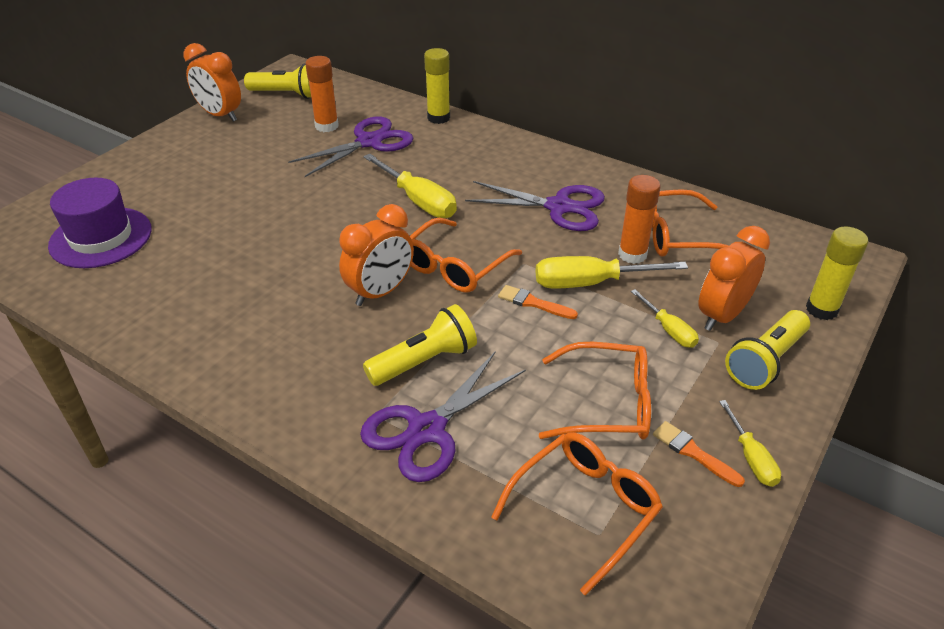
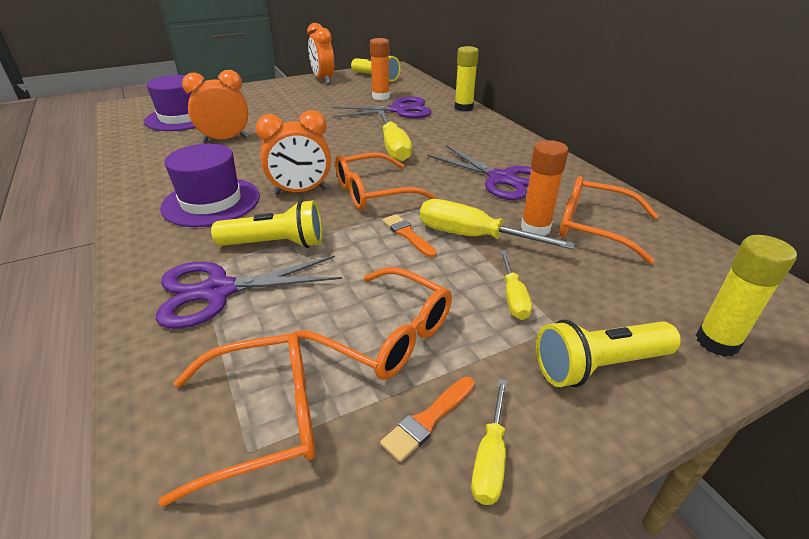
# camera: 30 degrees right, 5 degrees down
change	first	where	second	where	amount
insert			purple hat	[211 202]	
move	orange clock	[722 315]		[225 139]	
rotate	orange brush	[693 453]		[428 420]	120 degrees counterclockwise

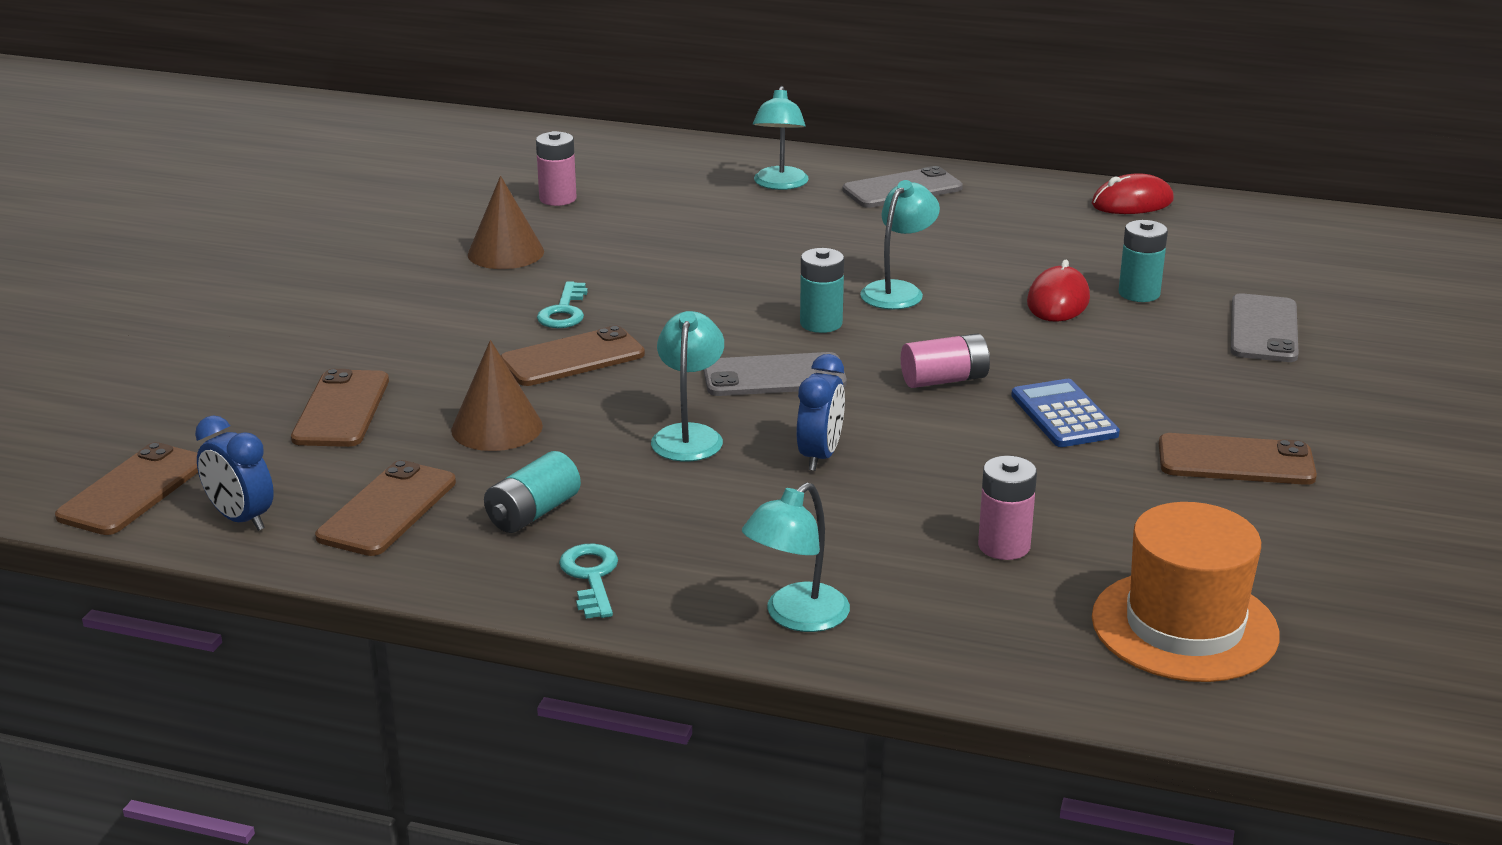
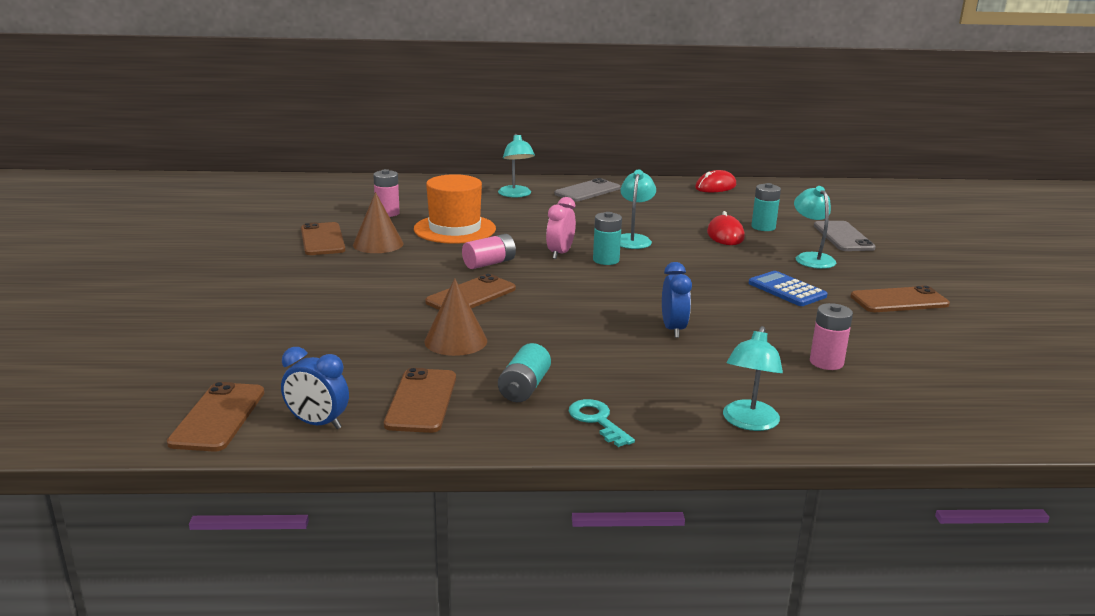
# camera: 20 degrees left, 5 degrees down
change	first	where	second	where	amount
move	brown phone	[341 409]		[322 239]	
move	orange hat	[1184 626]		[454 229]	
move	pink battery	[944 380]		[489 263]	
insert			pink clock	[560 253]	
move	turquoise lamp	[689 435]		[811 258]	
delete	turquoise key	[564 311]			
delete	grey phone	[774 376]			

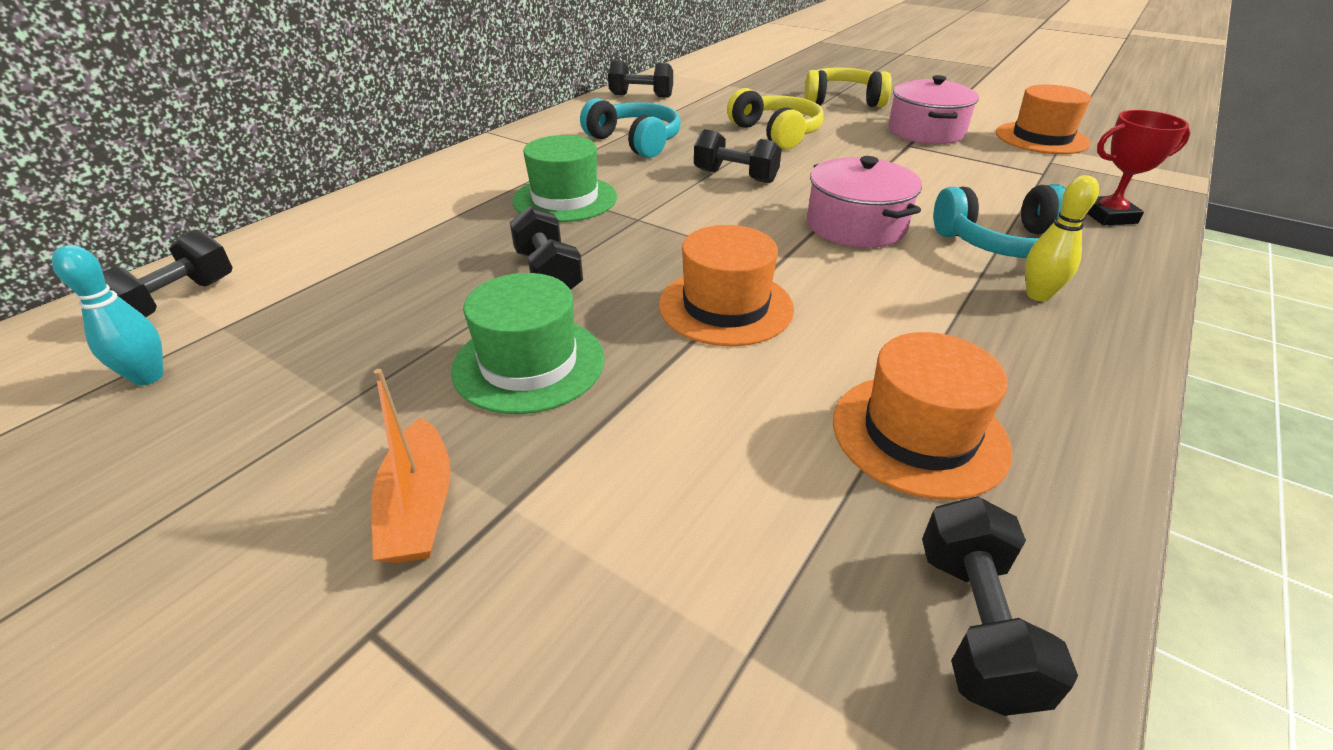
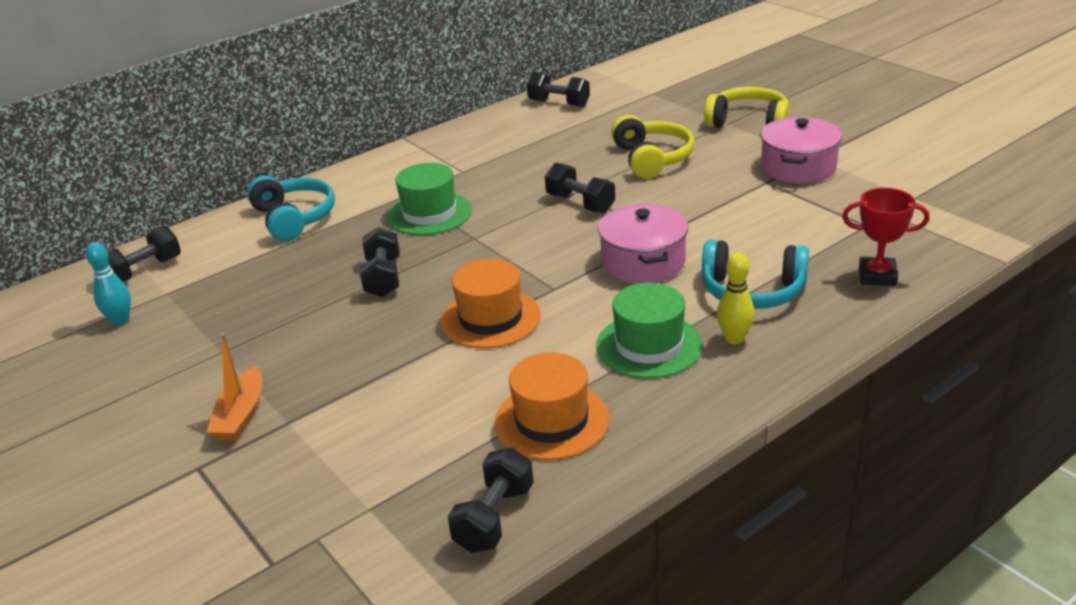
# camera: 20 degrees right, 5 degrees down
change	first	where	second	where	amount
move	turquoise headphones	[635 142]		[294 218]	
move	green hat	[529 363]		[649 345]	
delete	orange hat	[1041 138]			

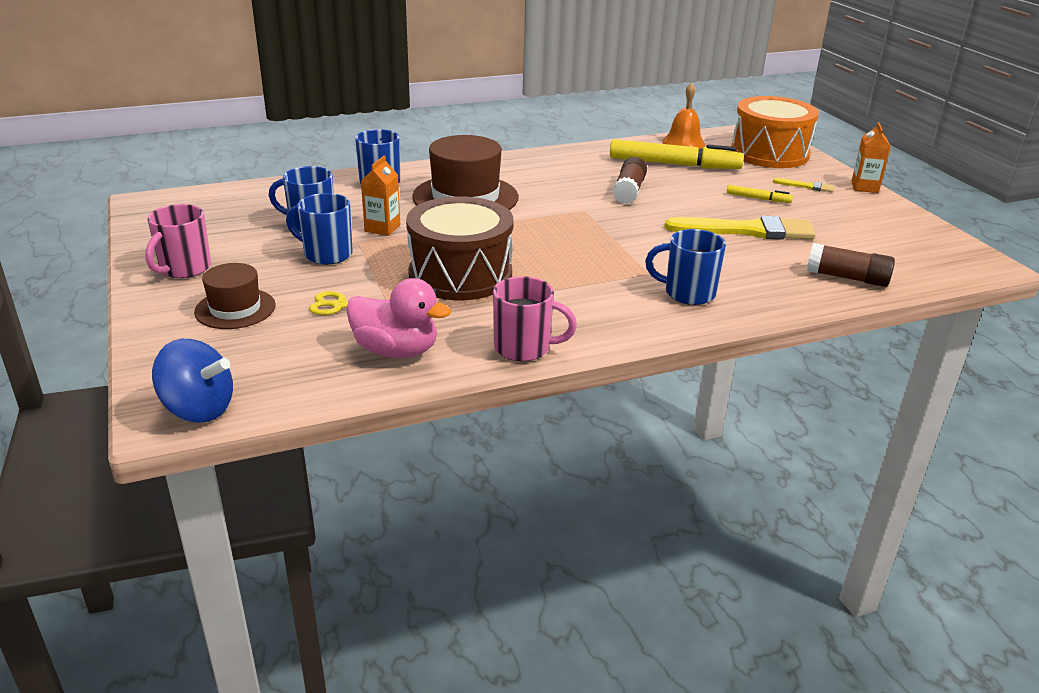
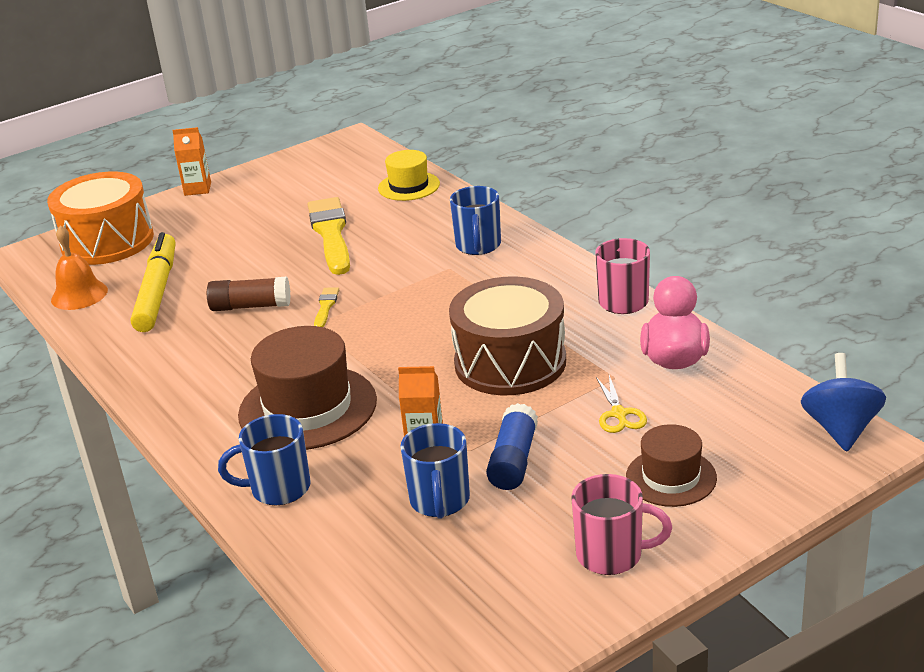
# camera: 100 degrees left, 0 degrees up
change	first	where	second	where	amount
move	yellow brush	[806 186]		[325 307]	
replace	brown glue stick	[847 278]	yellow hat	[409 186]	
replace	blue mug	[326 254]	blue glue stick	[513 460]	
delete	yellow marker	[758 198]			

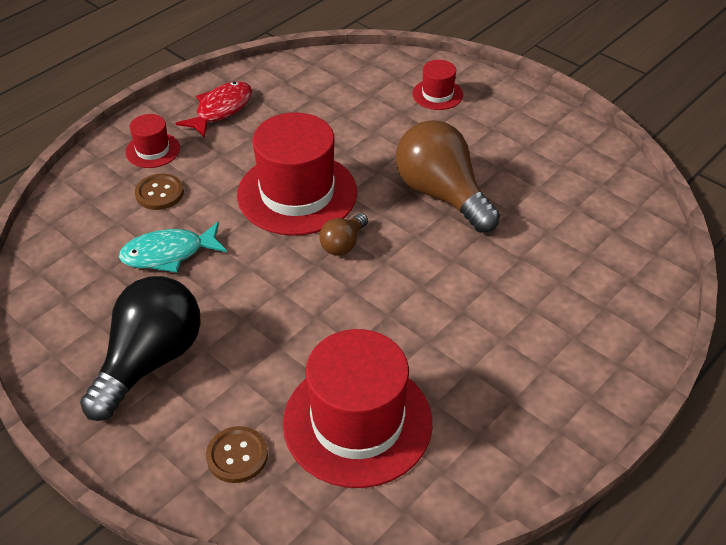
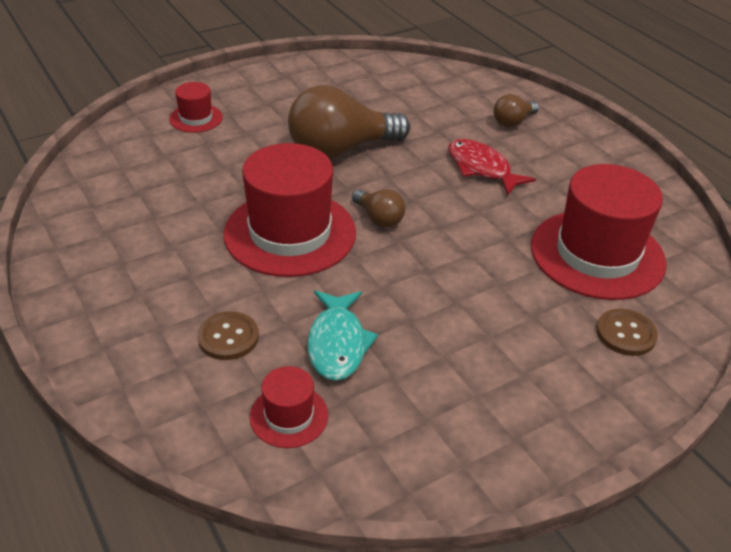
# camera: 75 degrees left, 5 degrees down
change	first	where	second	where	amount
move	red hat	[153 150]		[289 416]	
move	red fish	[221 109]		[481 168]	
insert			brown light bulb	[513 122]	
delete	black light bulb	[150 361]			

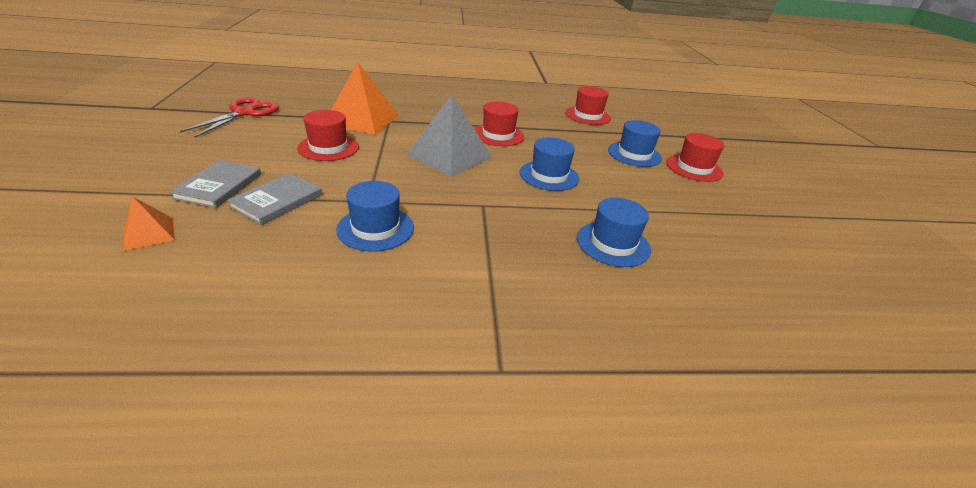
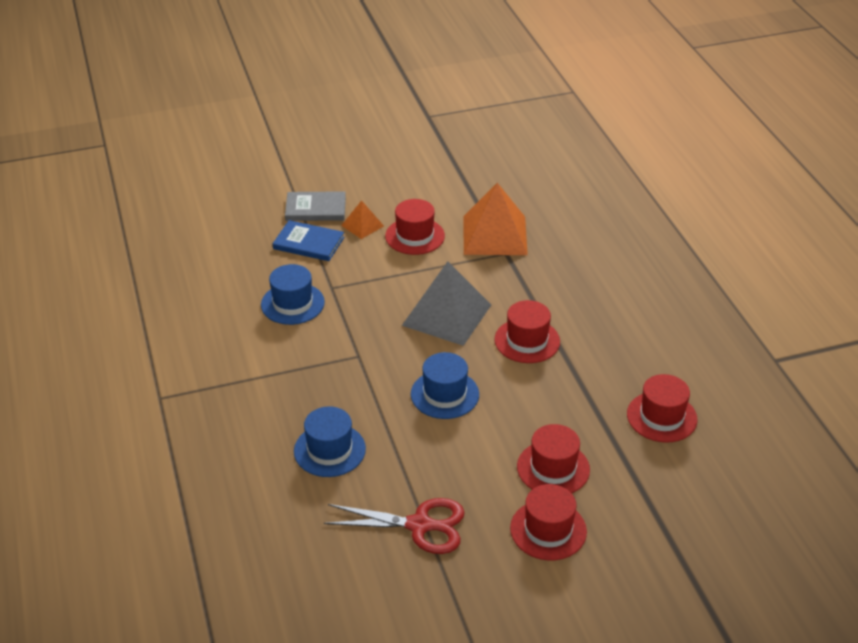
# camera: 80 degrees right, 5 degrees up
change	first	where	second	where	amount
recolor	grey book	[277 201]	blue book	[308 243]	
move	red scissors	[244 113]		[420 525]	
move	orange pyramid	[149 233]		[362 225]	
recolor	blue hat	[634 154]	red hat	[553 468]	

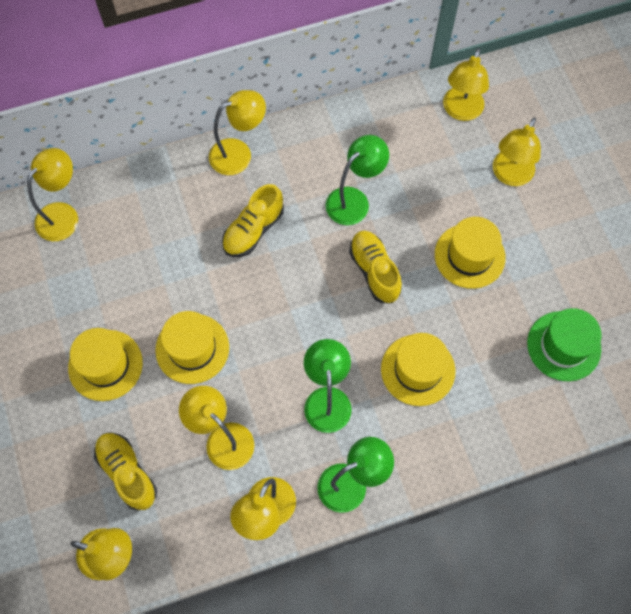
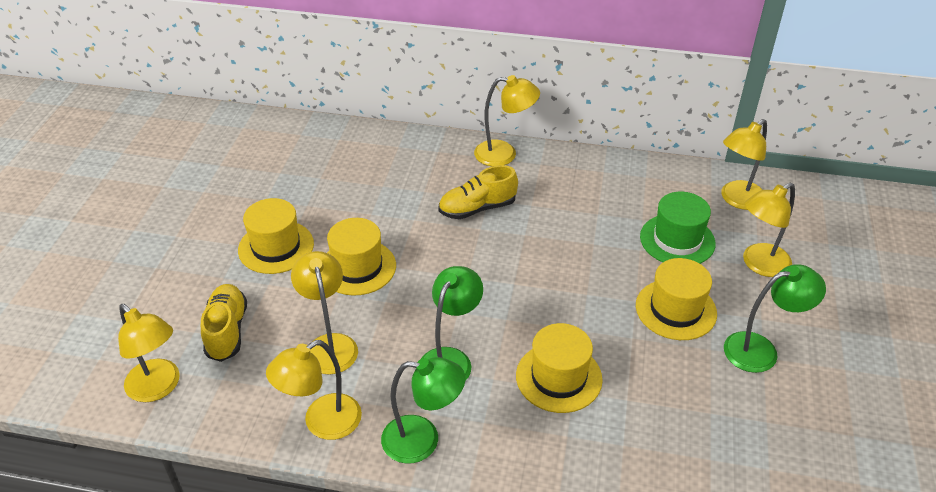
# camera: 30 degrees right, 25 degrees down
change	first	where	second	where	amount
move	green hat	[563 346]		[677 240]	
move	green lamp	[354 200]		[761 350]	
delete	yellow lamp	[63 214]			
delete	yellow shoe	[374 271]			

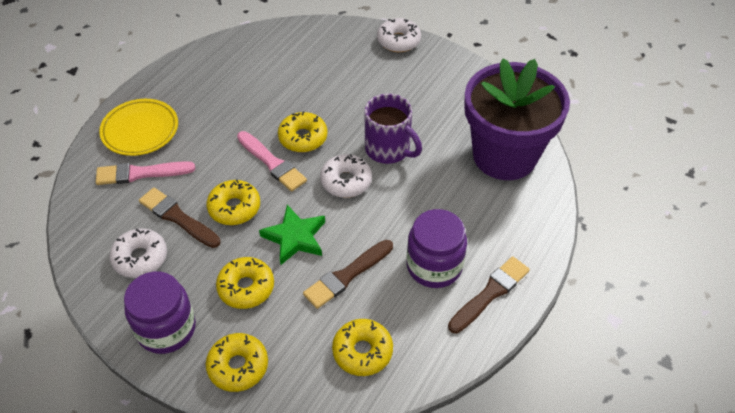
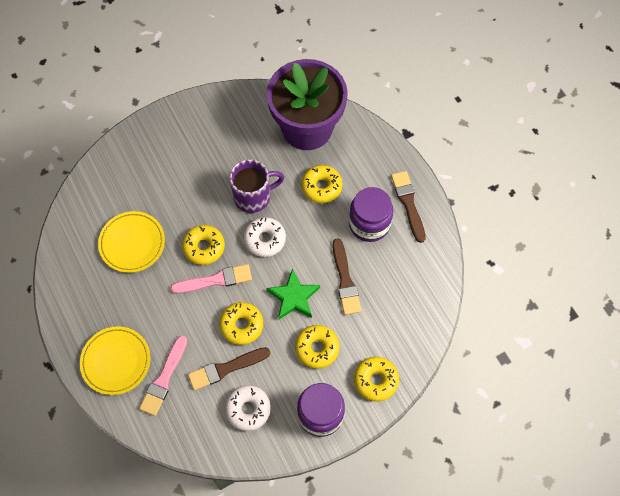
# camera: 60 degrees left, 15 degrees up
change	first	where	second	where	amount
insert			yellow plate	[132 243]	
move	yellow donut	[362 351]		[321 187]	
delete	white donut	[398 41]			

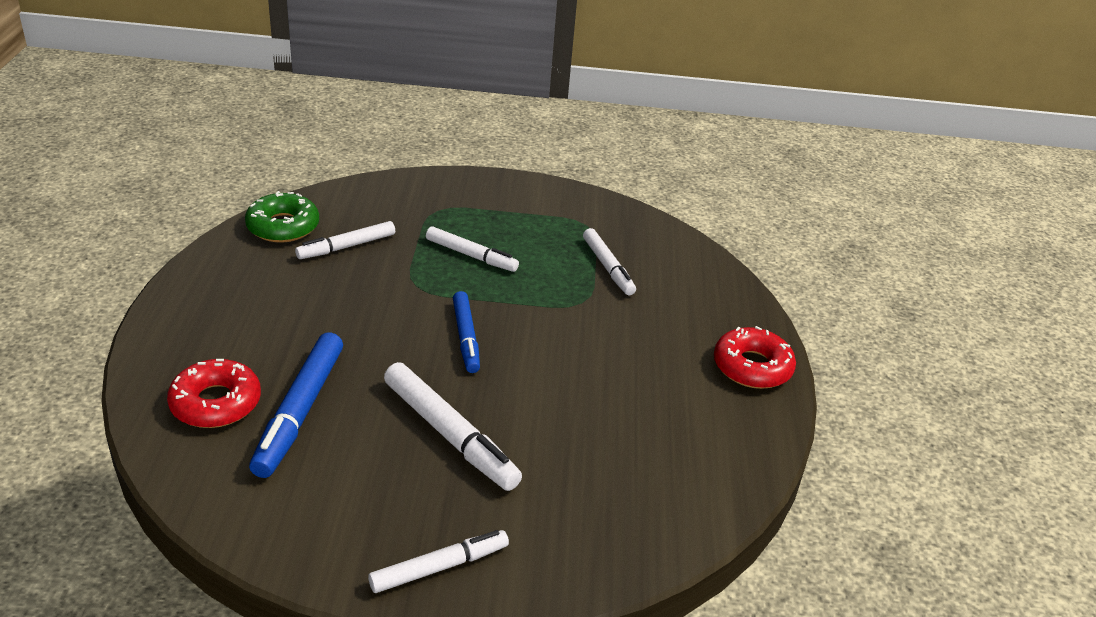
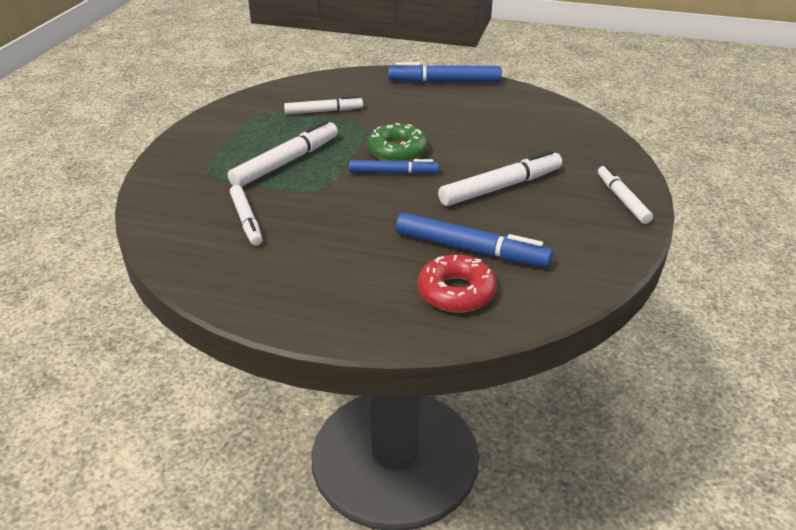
# camera: 75 degrees left, 0 degrees up
change	first	where	second	where	amount
resize	white marker	[471 255]		[286 162]	x1.54
move	green donut	[283 226]		[397 151]	
replace	red donut	[752 367]	blue marker	[444 82]	

